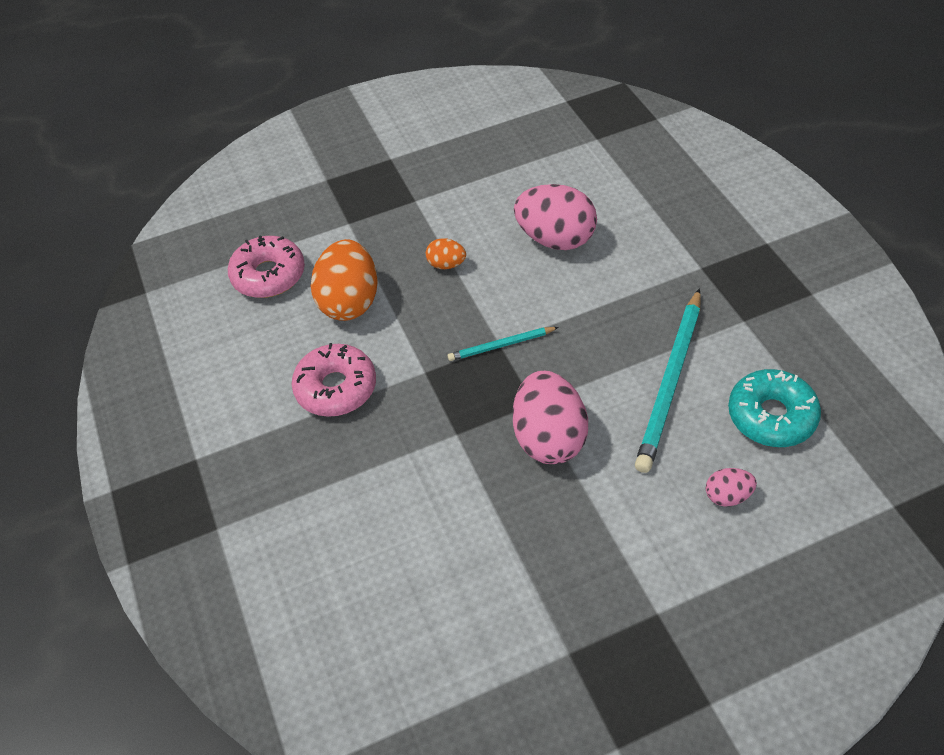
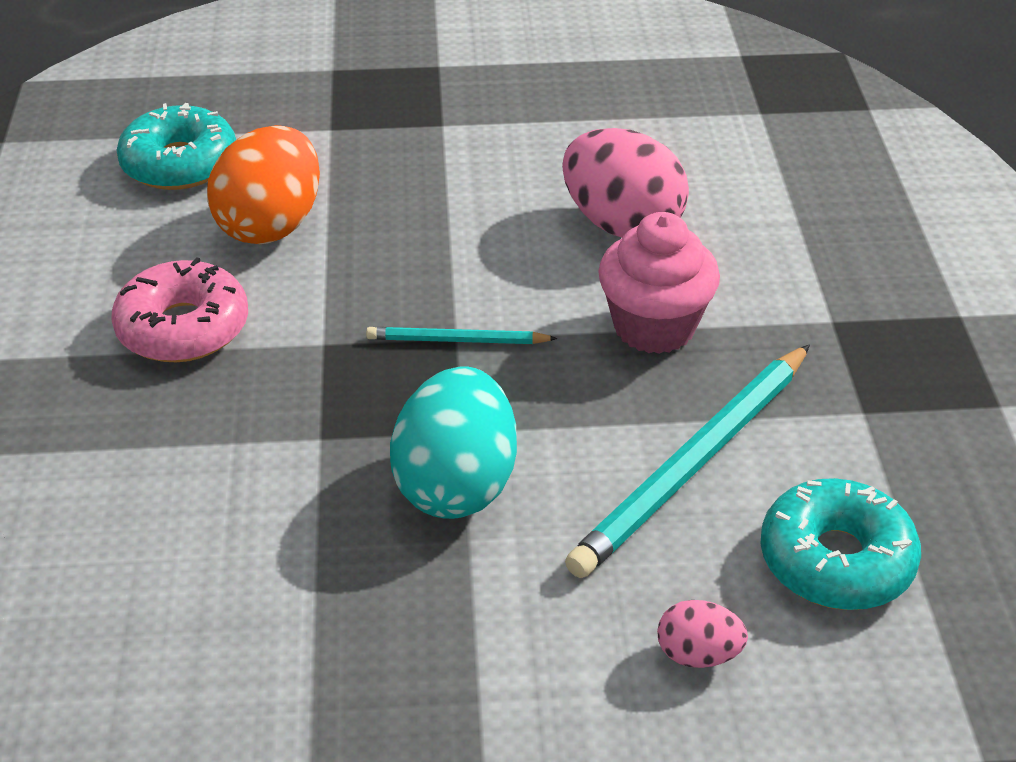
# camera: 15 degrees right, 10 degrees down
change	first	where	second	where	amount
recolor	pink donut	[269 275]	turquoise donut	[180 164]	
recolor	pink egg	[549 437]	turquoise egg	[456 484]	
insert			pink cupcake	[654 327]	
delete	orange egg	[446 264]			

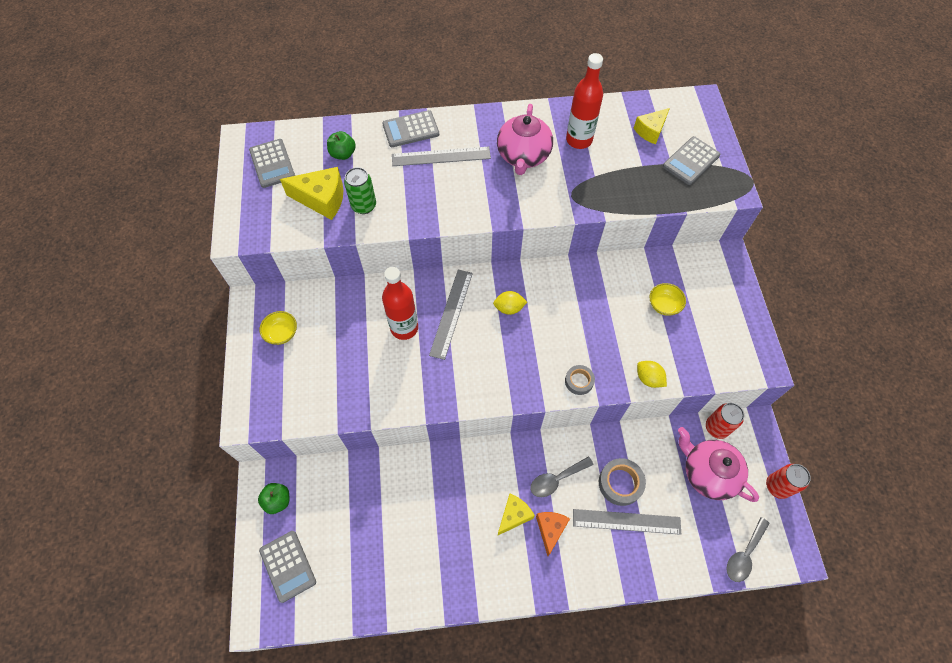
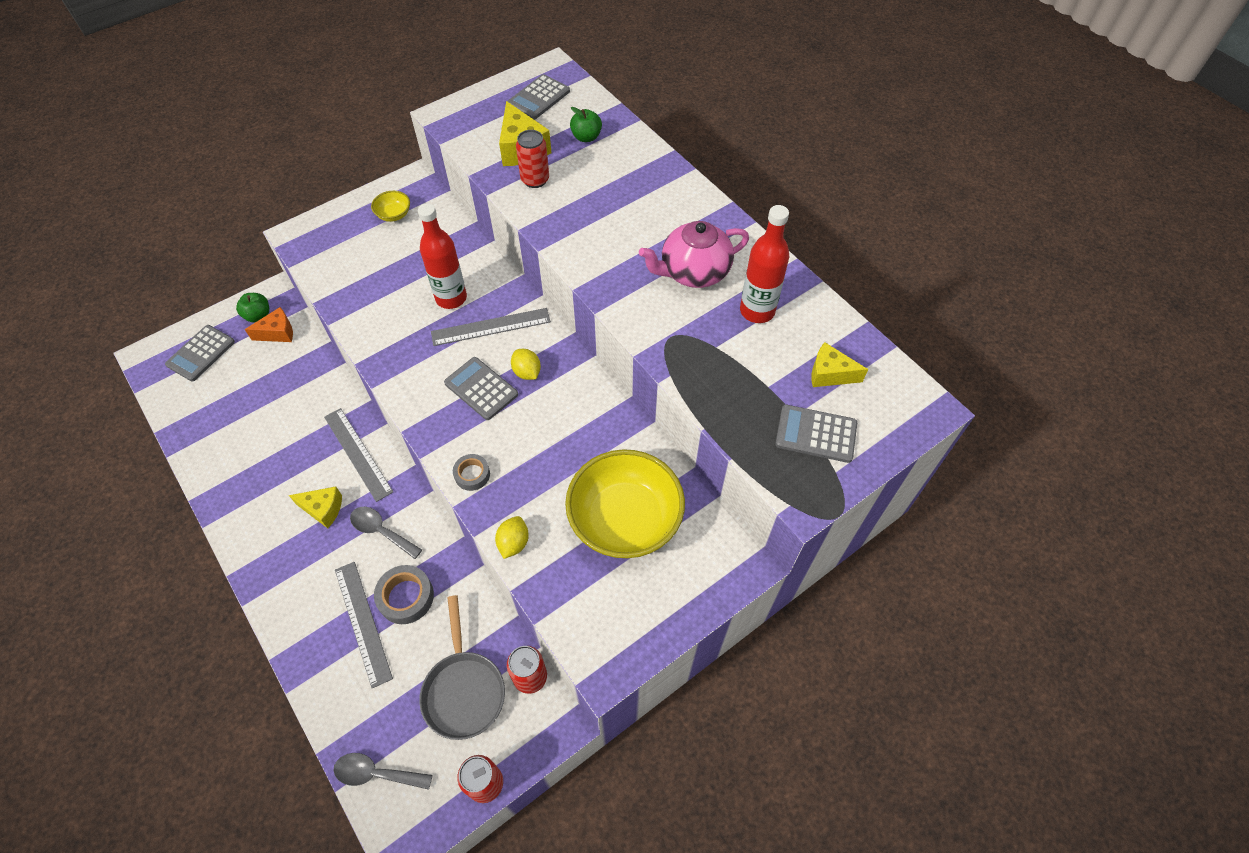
# camera: 60 degrees right, 5 degrees down
change	first	where	second	where	amount
move	orange cheese	[550 530]		[278 333]	
move	grey ruler	[441 156]		[358 453]	
replace	pink teapot	[708 473]	grey pan	[463 690]	
move	grey calculator	[411 129]		[481 389]	
recolor	green can	[364 206]	red can	[535 180]	
resize	yellow bowl	[664 305]		[625 520]	x2.36

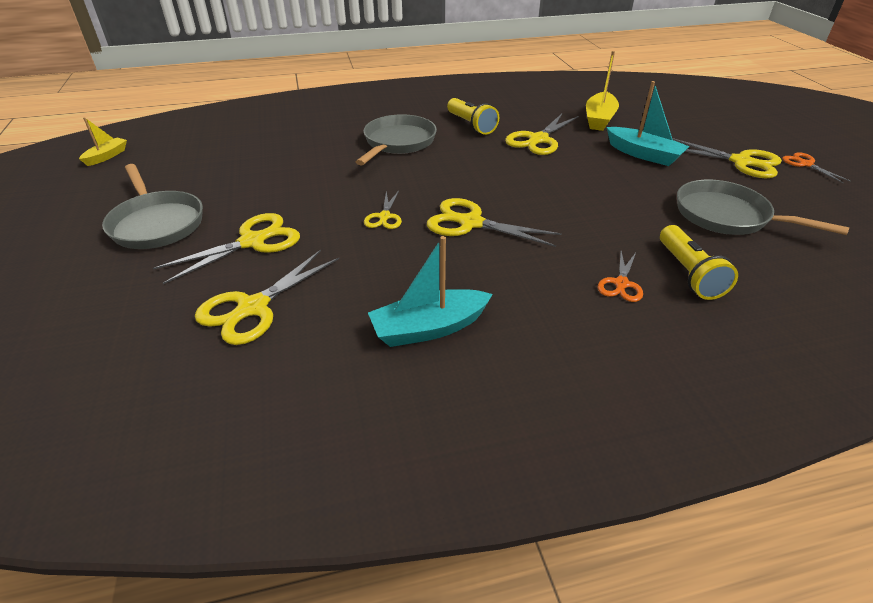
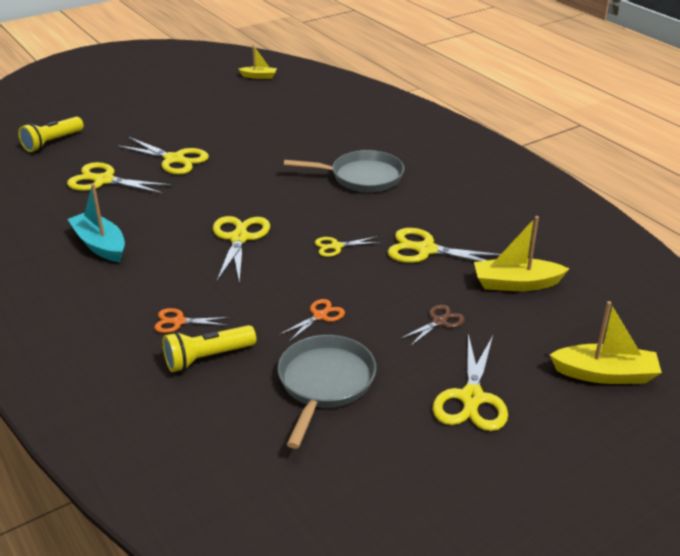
# camera: 70 degrees right, 5 degrees down
change	first	where	second	where	amount
move	yellow flashlight	[471 125]		[52 142]	
move	orange scissors	[805 164]		[320 316]	
move	yellow scissors	[384 217]		[336 246]	
replace	turquoise boat	[643 154]	brown scissors	[439 322]	
insert			yellow boat	[605 374]	
delete	grey pan	[156 223]			

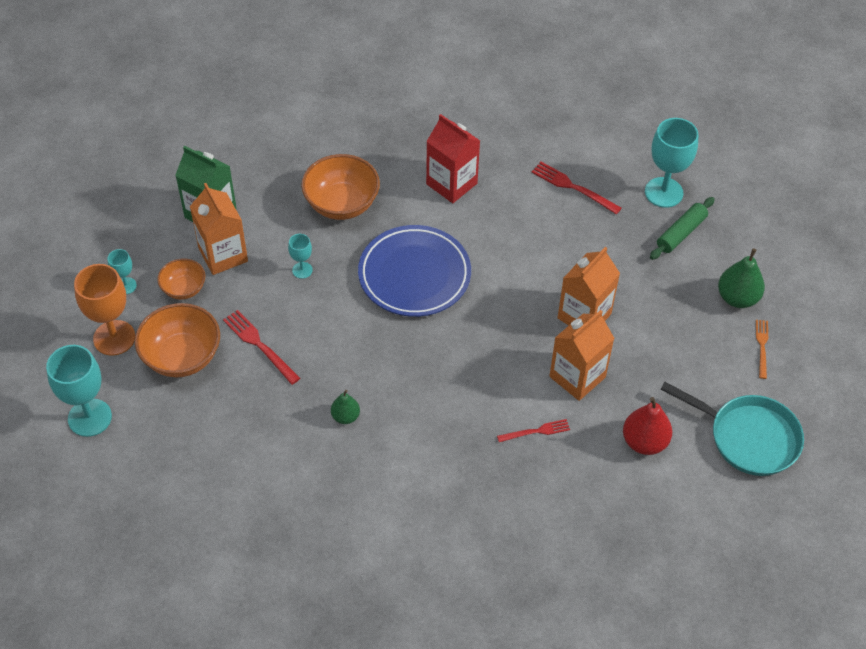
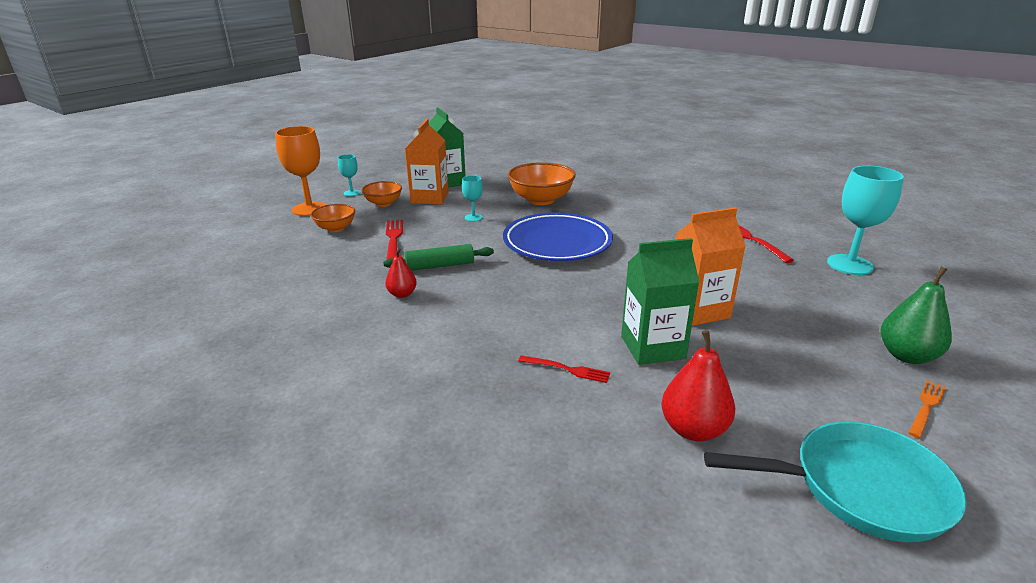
# camera: 35 degrees right, 25 degrees down
change	first	where	second	where	amount
resize	orange bowl	[182 356]		[335 228]	x0.59
move	green rolling pin	[681 233]		[440 266]	
recolor	green pear	[345 416]	red pear	[402 294]	
recolor	orange carton	[577 377]	green carton	[652 347]	
rotate	turquoise pan	[748 437]		[859 488]	60 degrees counterclockwise
delete	turquoise goblet	[89 417]			
delete	red carton	[451 184]			

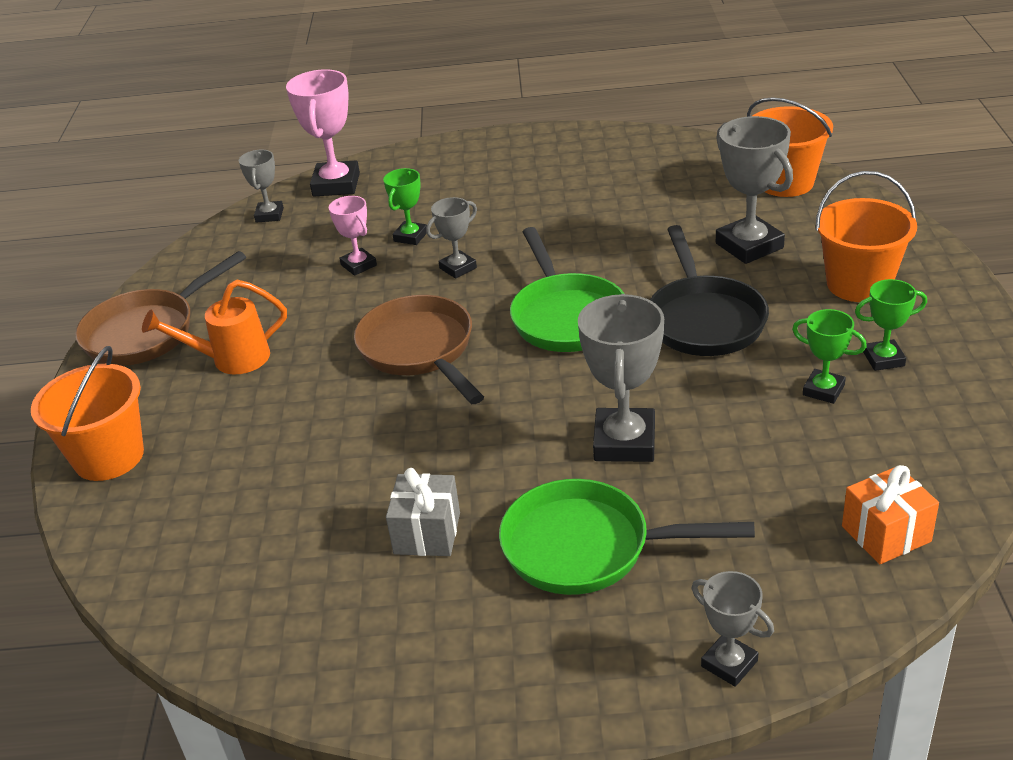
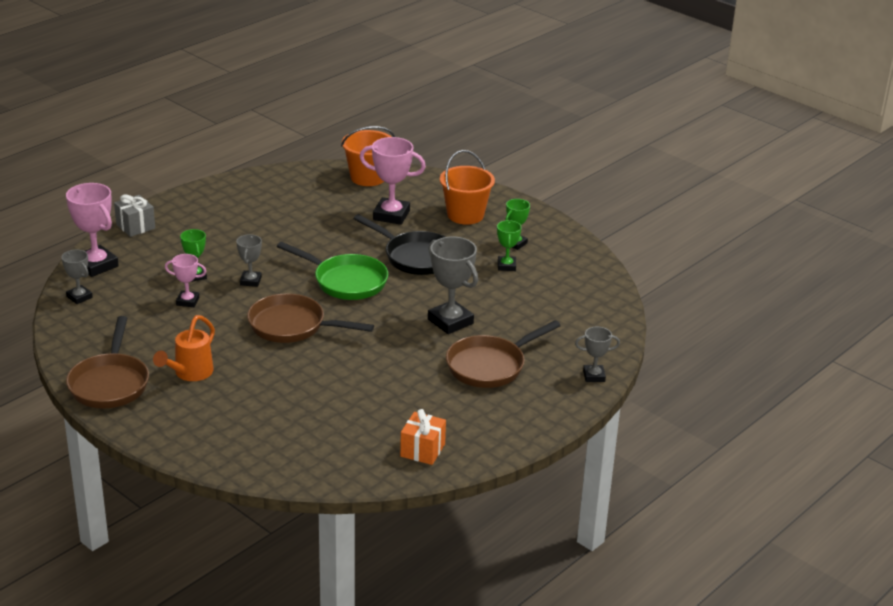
# camera: 50 degrees left, 5 degrees down
change	first	where	second	where	amount
move	grey gift	[427 533]		[135 226]	
recolor	grey trophy	[749 246]	pink trophy	[391 215]	
move	orange gift	[886 534]		[422 450]	
recolor	green pan	[586 547]	brown pan	[490 366]	
rotate	green trophy	[823 390]		[506 266]	75 degrees counterclockwise
delete	orange bucket	[109 457]			

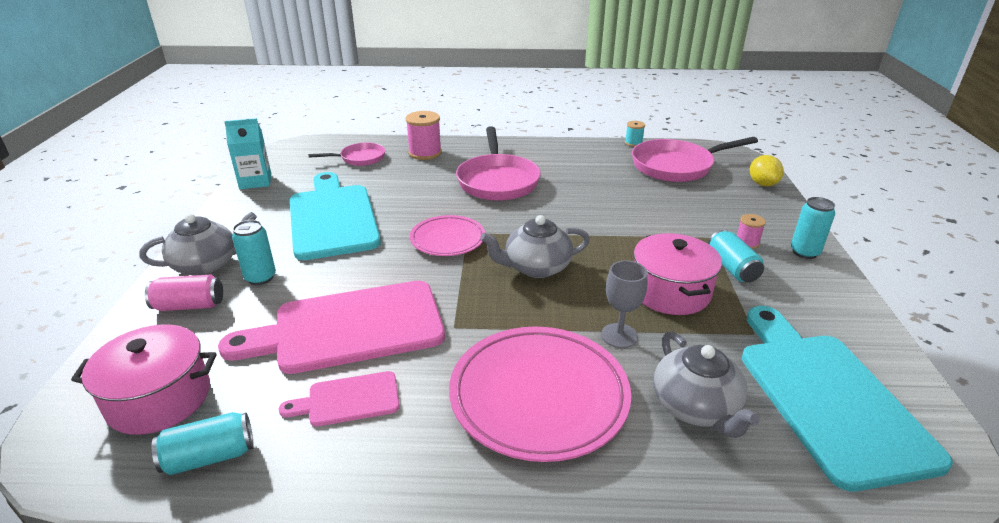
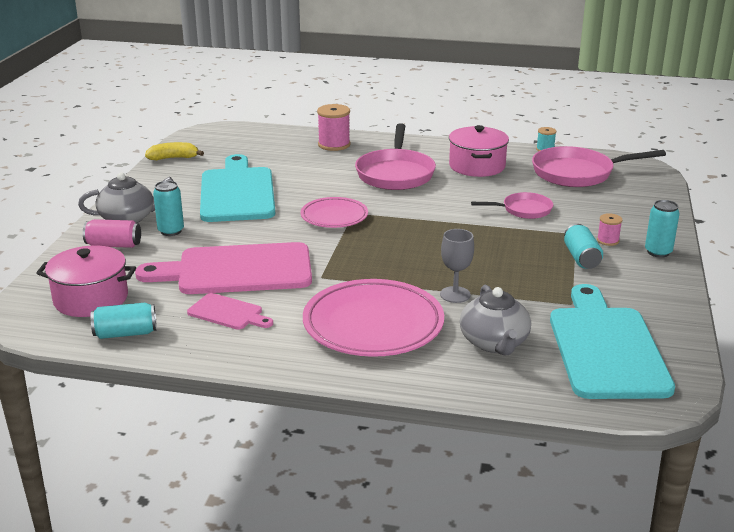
# camera: 10 degrees right, 5 degrees down
change	first	where	second	where	amount
replace	turquoise carton	[255 181]	yellow banana	[173 158]	
rotate	pink cutting board	[348 400]		[228 313]	150 degrees counterclockwise
move	pink pot	[670 292]		[477 166]	
move	pink pan	[360 158]		[523 210]	
delete	grey teapot	[536 267]			
delete	yellow lemon	[762 184]			

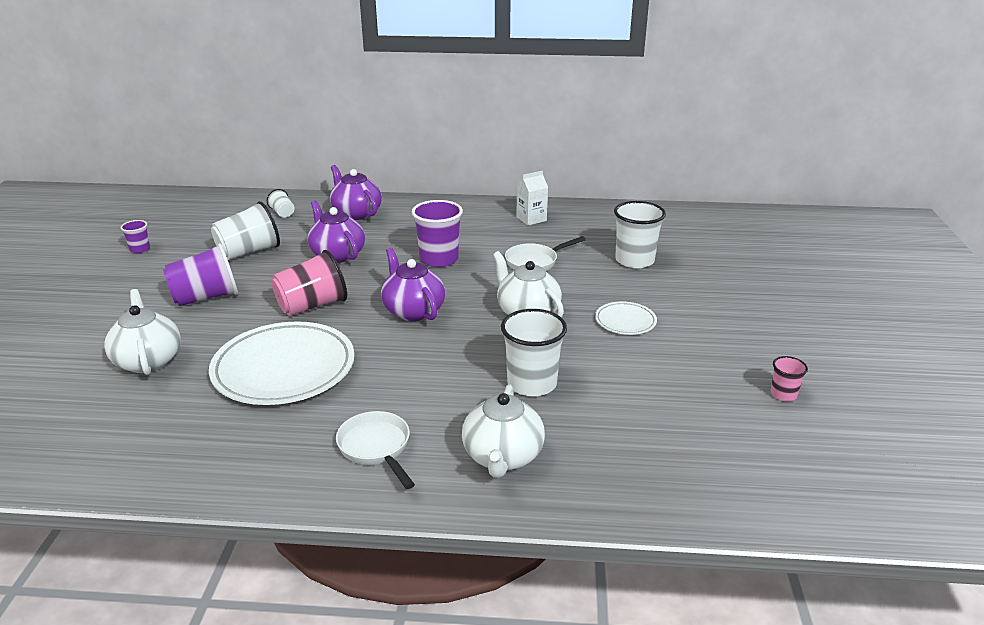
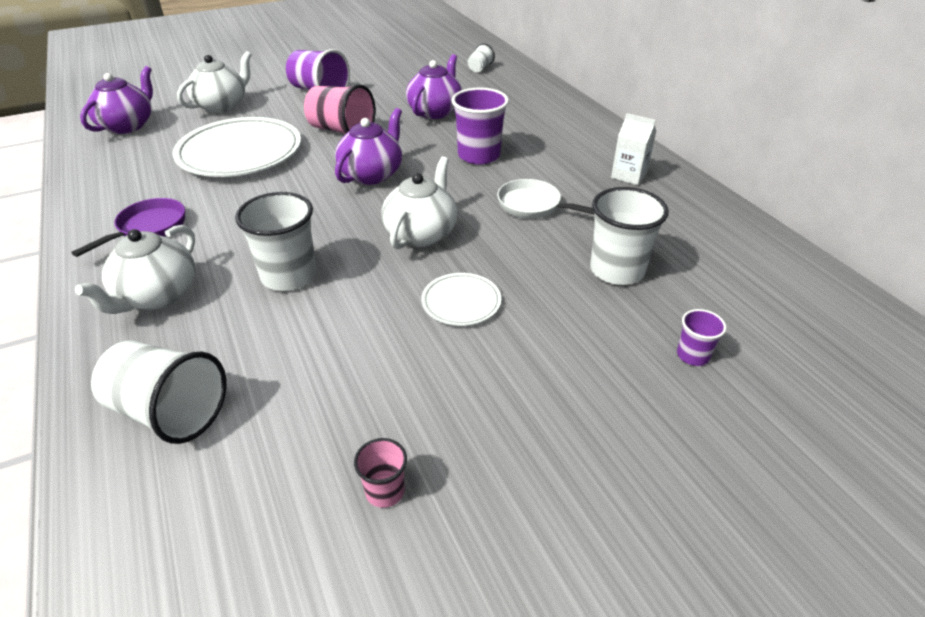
# camera: 60 degrees right, 10 degrees up
change	first	where	second	where	amount
recolor	white pan	[376 448]	purple pan	[148 228]	
rotate	white teapot	[502 457]		[157 296]	45 degrees counterclockwise
move	purple teapot	[356 213]		[128 125]	
move	white cup	[249 252]		[170 412]	
move	purple cup	[140 249]		[692 355]	

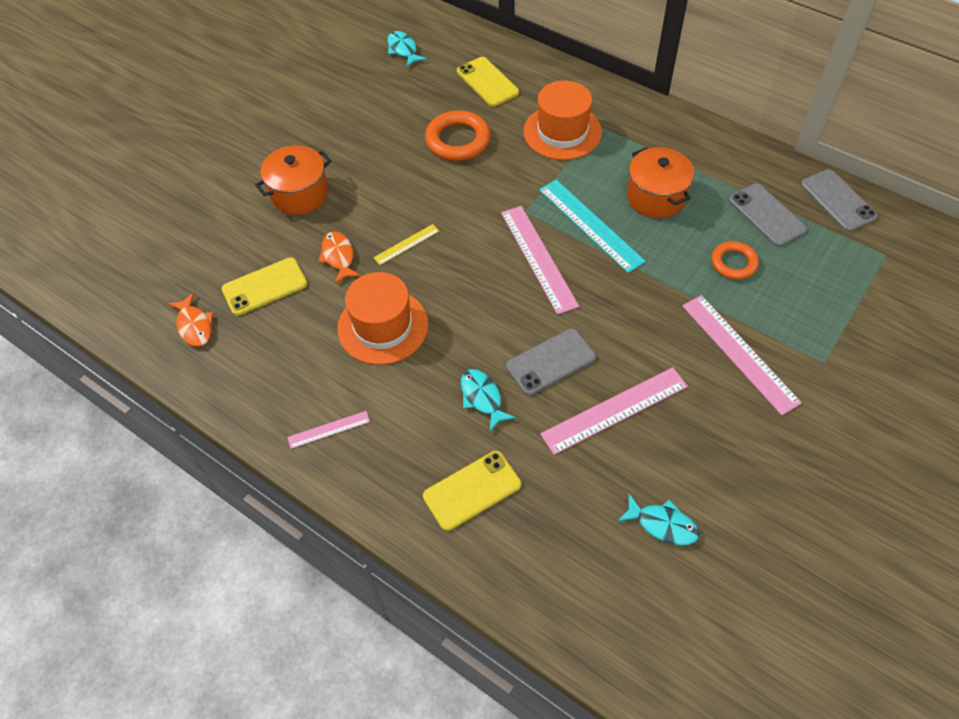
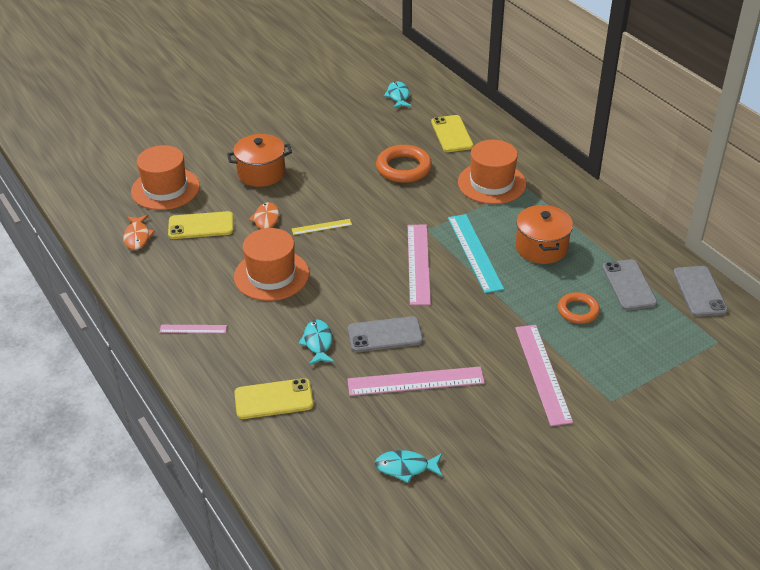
# camera: 20 degrees right, 15 degrees down
change	first	where	second	where	amount
insert			orange hat	[165 189]	
rotate	turquoise fish	[662 524]		[406 467]	135 degrees clockwise

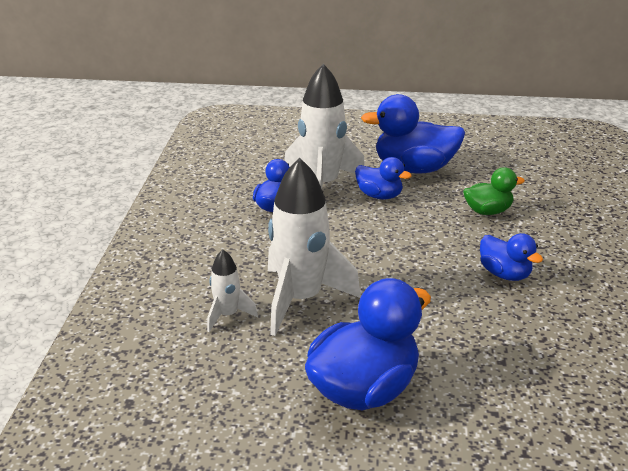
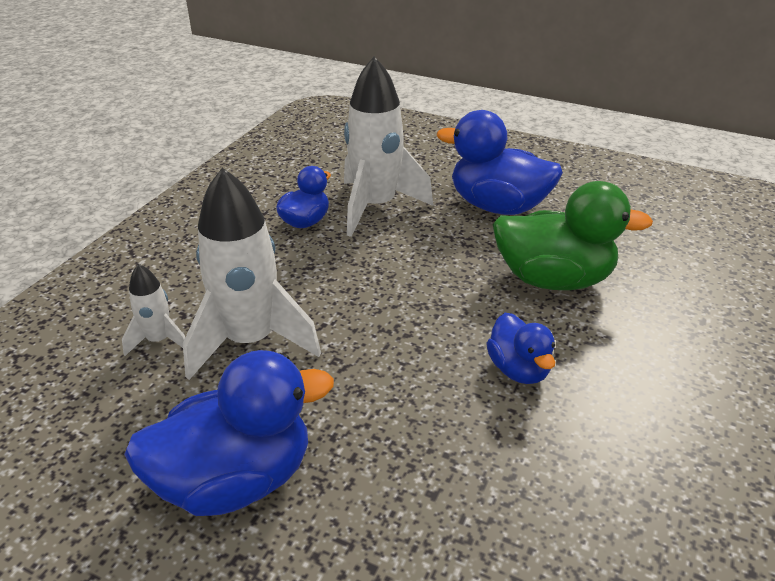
# camera: 20 degrees right, 5 degrees up
change	first	where	second	where	amount
resize	green duck	[487 211]		[553 279]	x1.80
delete	blue duck	[379 196]			

